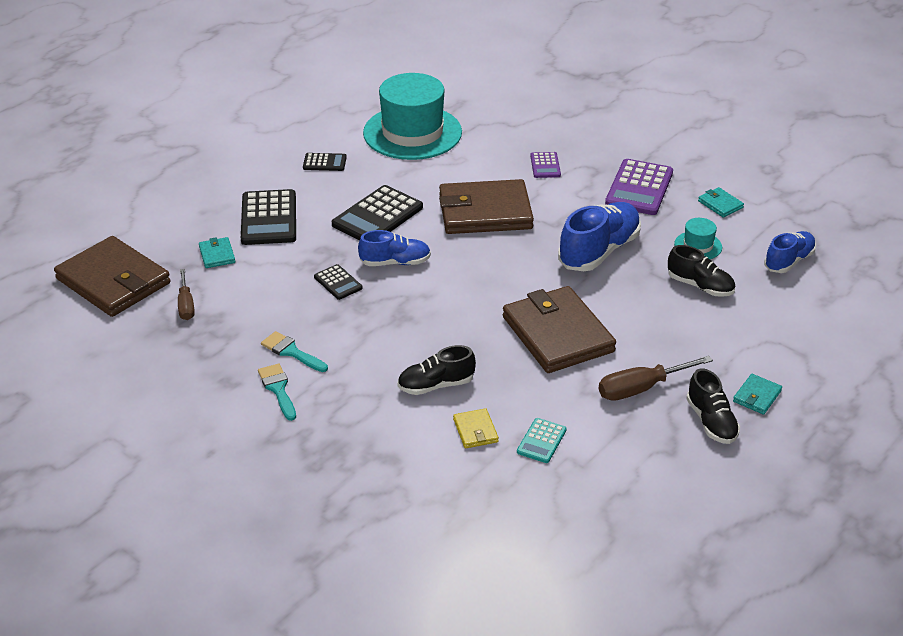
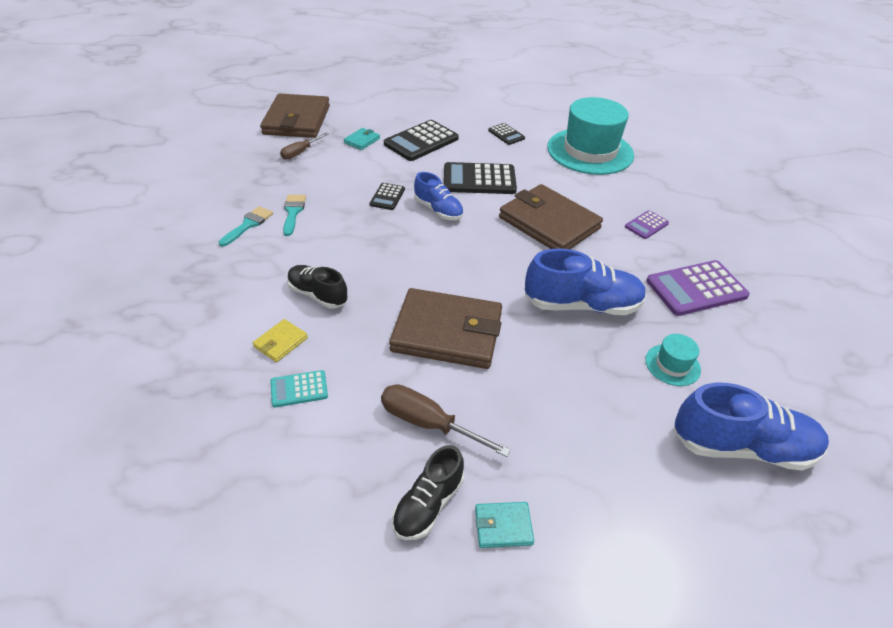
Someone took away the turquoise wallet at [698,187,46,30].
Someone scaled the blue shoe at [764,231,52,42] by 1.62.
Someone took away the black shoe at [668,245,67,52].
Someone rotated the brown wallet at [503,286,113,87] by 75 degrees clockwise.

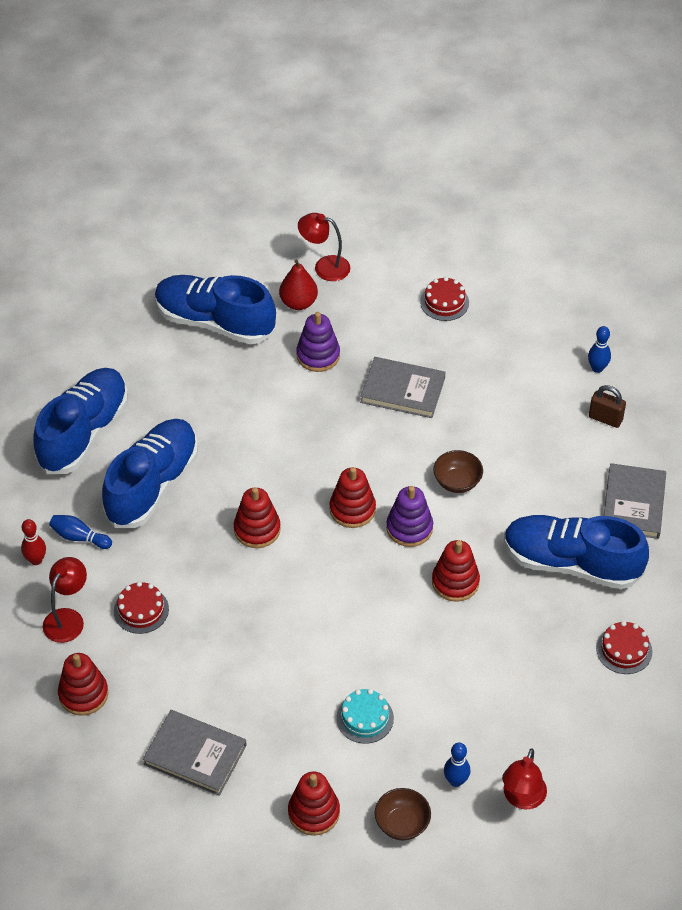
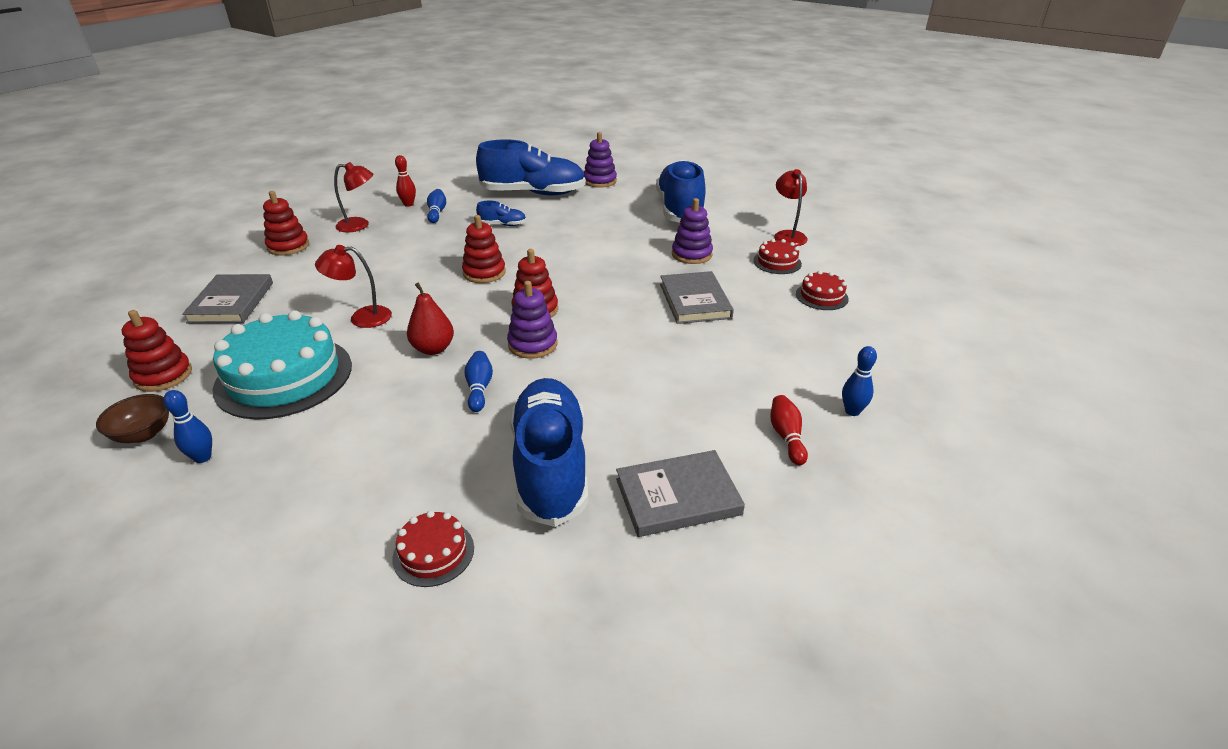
Someone carried the red pear from [279,260,39,50] to [407,282,47,73].
Someone swapped the brown padlock at [589,385,37,43] for the red bowling pin at [770,395,38,70].
Someone scaled the blue shoe at [102,419,96,109] by 0.42.
Someone took away the brown bowl at [433,450,50,43].
Someone swapped the red stacking toy at [432,540,48,62] for the blue bowling pin at [465,351,28,61].
Someone carried the red cake from [114,582,55,52] to [753,239,49,35].
Someone scaled the turquoise cake at [336,689,58,55] by 2.15.
Someone carried the red lamp from [502,748,45,61] to [315,245,77,83].
Someone put down the purple stacking toy at [583,132,34,56].

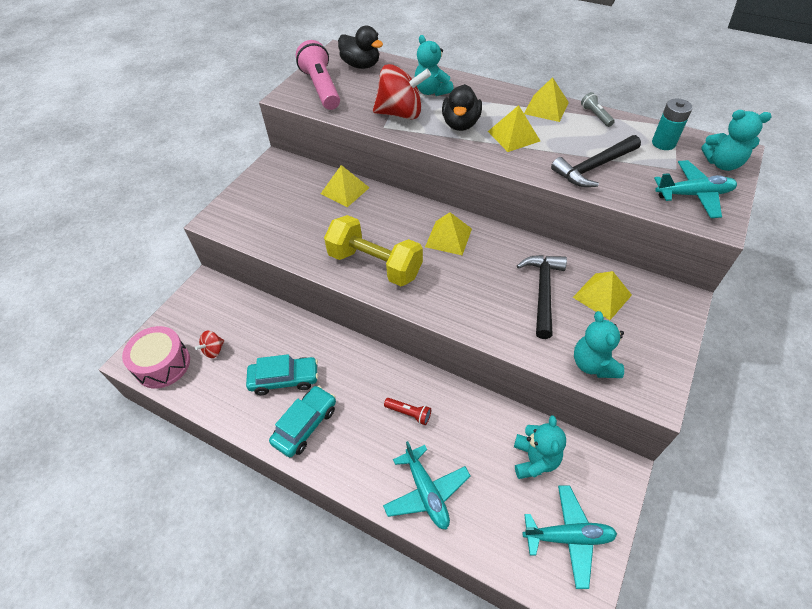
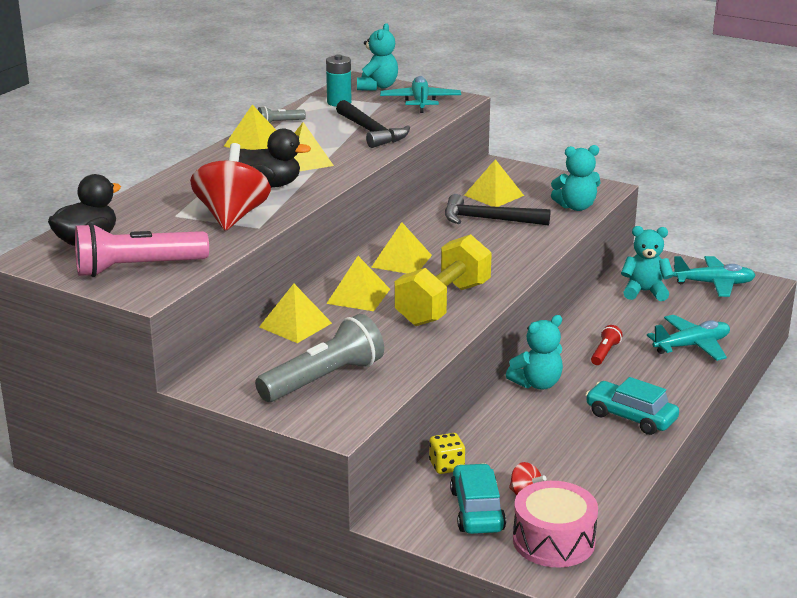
Someone carried the turquoise teddy bear from [414,35,40,61] to [506,315,57,75].
Someone carried the turquoise car from [246,354,72,41] to [450,463,56,71].
Someone rotated the turquoise plane at [523,485,94,104] by 90 degrees clockwise.
Someone put down the yellow pyramid at [326,256,64,55].
Someone put down the grey flashlight at [255,314,129,88].
Someone put down the yellow dice at [429,433,36,41].

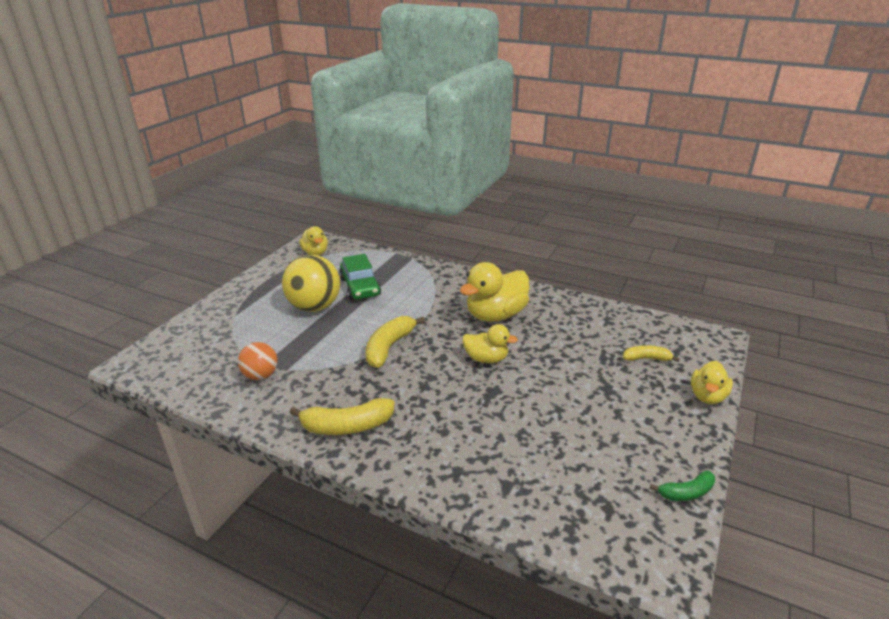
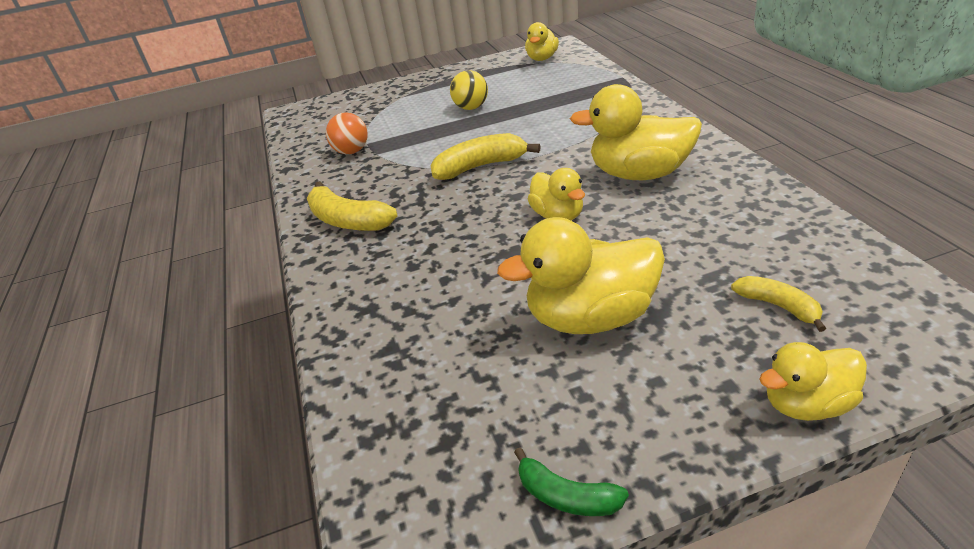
Someone took away the green car at [339,254,42,46].
Someone scaled the yellow ball at [282,255,58,57] by 0.57.
Someone put down the yellow duck at [497,217,168,117].

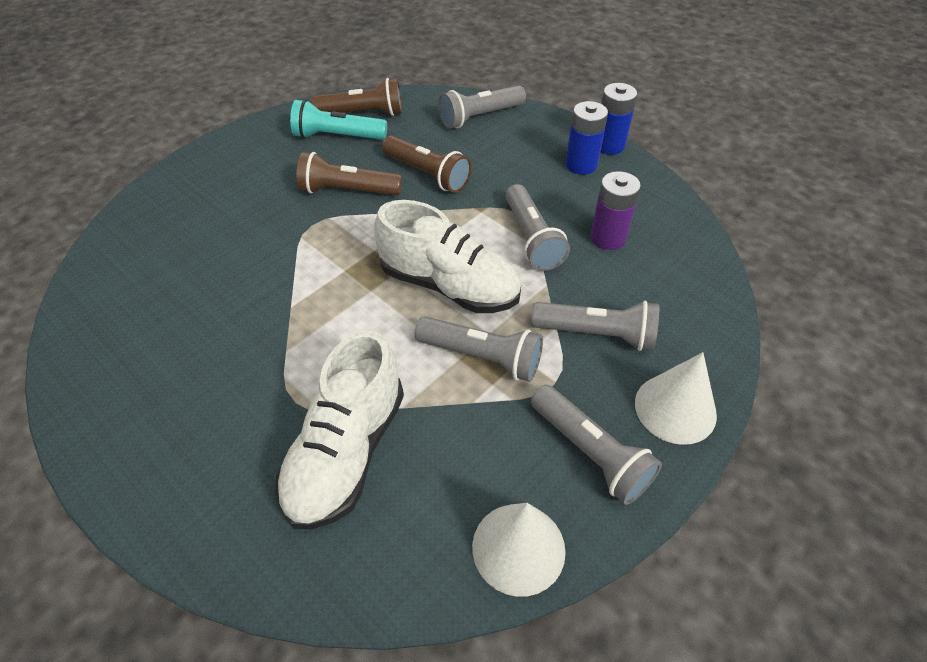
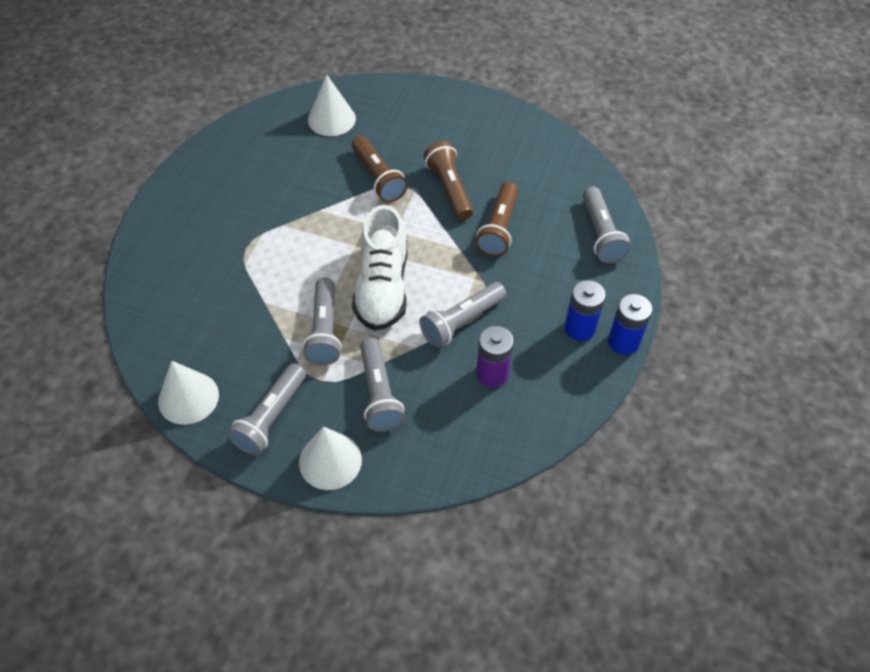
Someone carried the brown flashlight from [310,78,92,38] to [352,136,56,67].
Someone rotated the grey flashlight at [438,85,88,44] by 135 degrees counterclockwise.
Someone took away the turquoise flashlight at [290,99,97,41].
Someone took away the white shoe at [275,331,129,198].
Someone put down the white cone at [308,74,48,62].

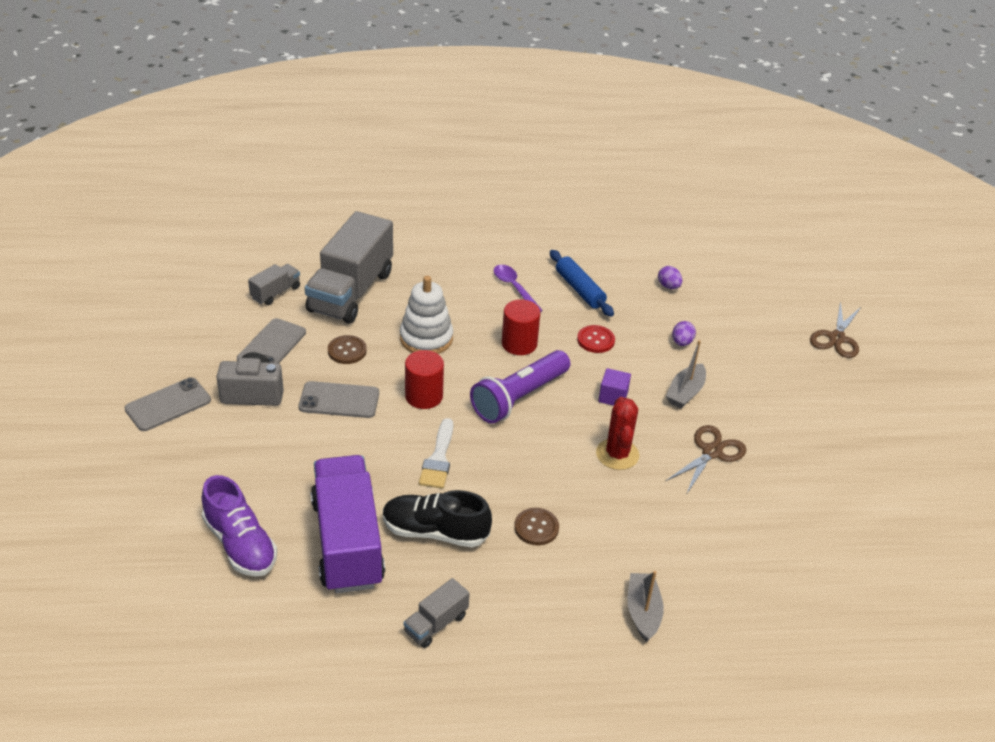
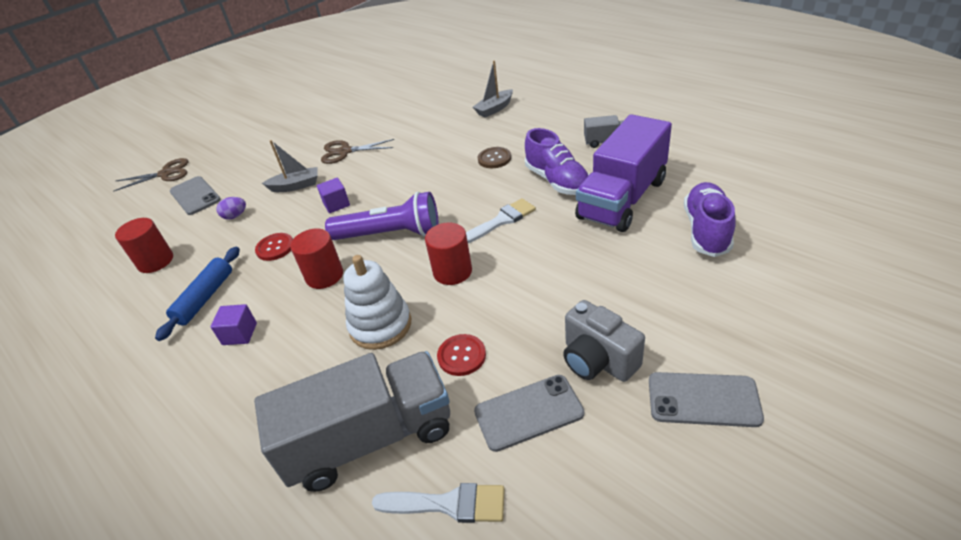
Someone swapped the grey truck at [248,264,52,41] for the white brush at [372,483,133,40].
Someone swapped the purple spoon at [494,265,49,47] for the purple cube at [210,304,47,41].
Someone swapped the purple egg at [658,266,25,23] for the red cylinder at [115,218,58,55].
Someone repainted the brown button at [328,335,39,29], which became the red button at [437,334,49,42].
Someone carried the grey phone from [299,381,80,37] to [170,176,51,39].
Someone took away the red cactus at [596,397,43,73].
Someone repainted the black shoe at [383,490,109,57], which became the purple shoe at [525,128,64,67].

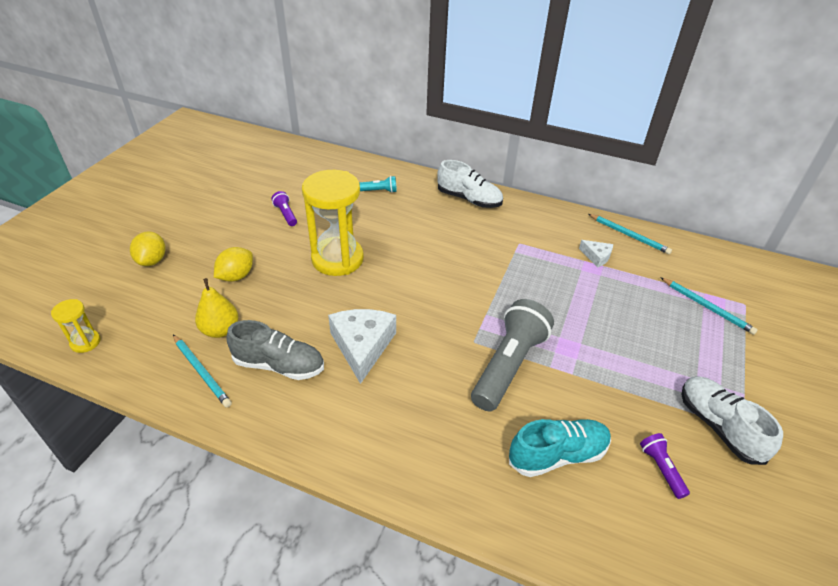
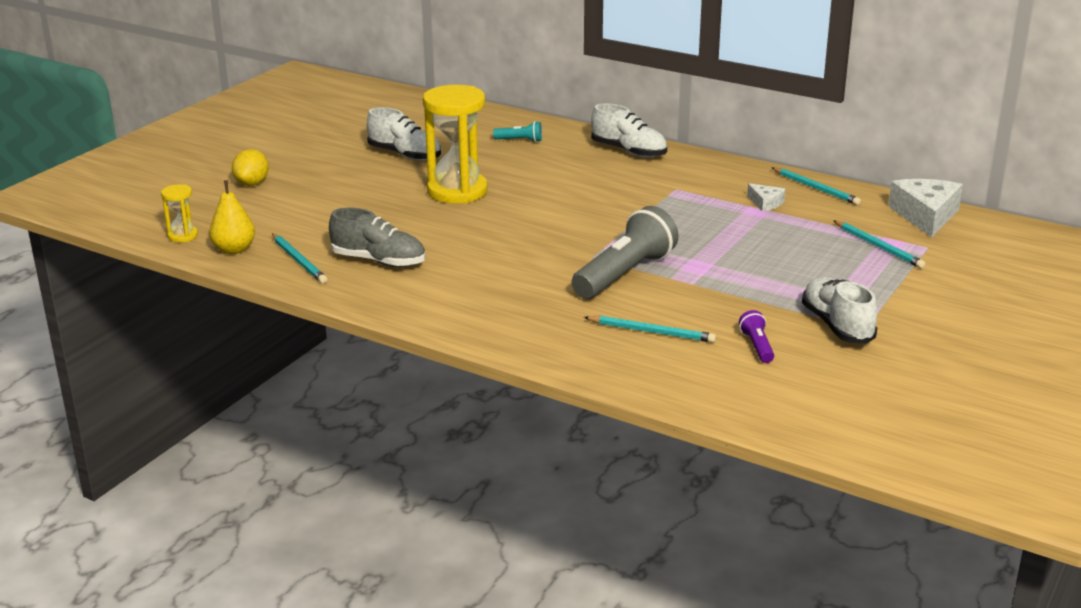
Someone swapped the purple flashlight at [271,191,26,35] for the white shoe at [367,107,74,54].
Someone took away the yellow lemon at [214,247,39,35].
Someone carried the yellow pear from [195,278,43,60] to [209,180,46,74].
Someone carried the white cheese from [328,309,68,75] to [888,179,75,59].
Someone swapped the turquoise shoe at [509,419,102,58] for the turquoise pencil at [584,316,132,27].

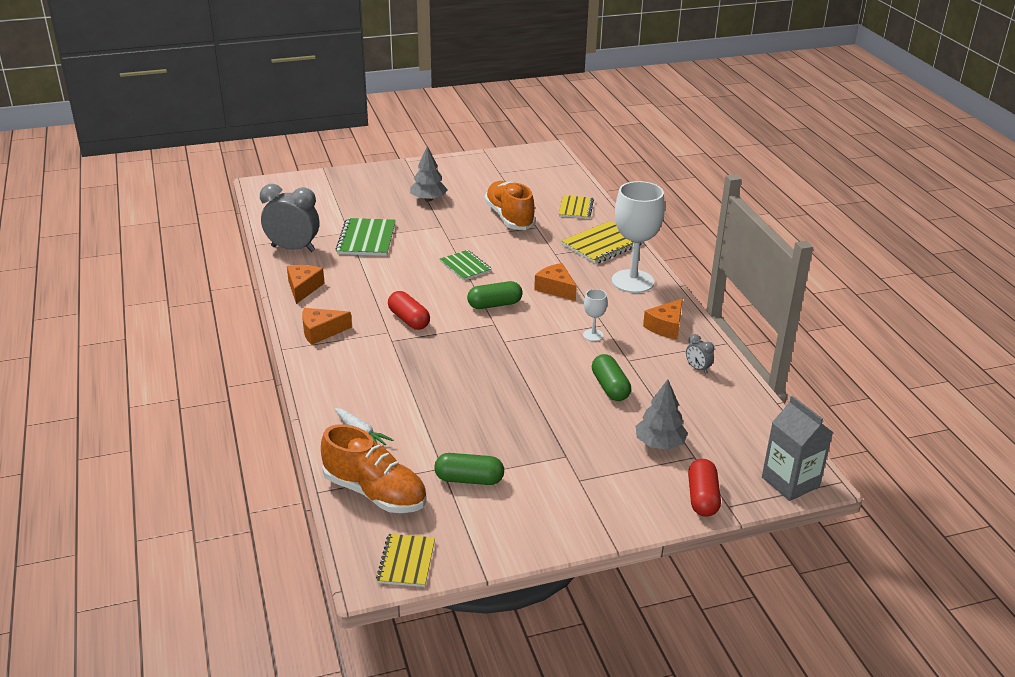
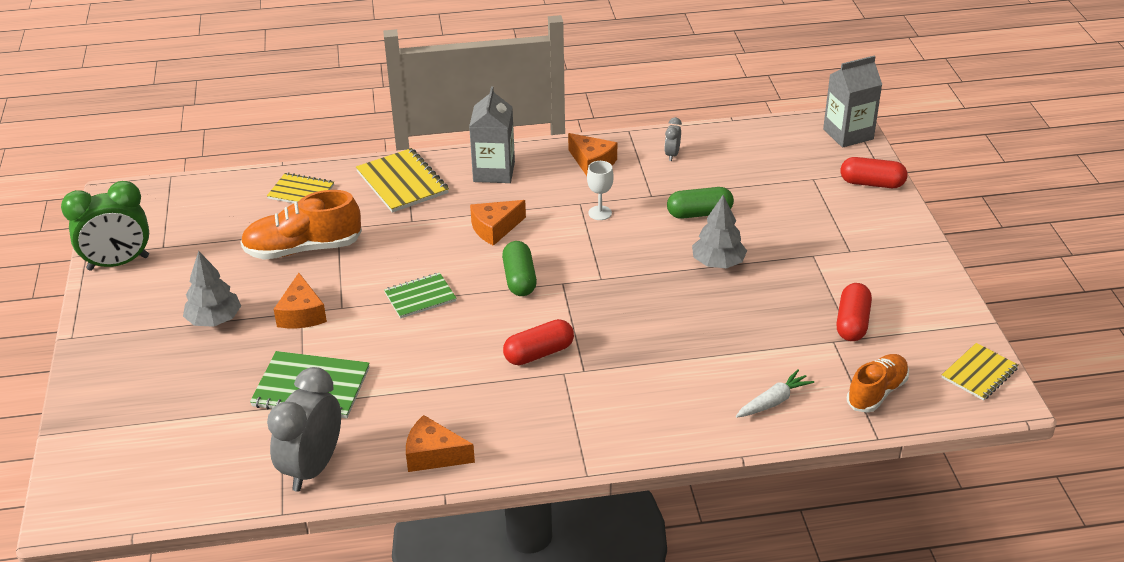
Someone swapped the white goblet at [612,181,53,112] for the grey carton at [469,86,46,97].
Someone carried the orange cheese from [302,308,50,37] to [274,273,53,55].
Someone rotated the grey clock at [686,334,28,40] by 135 degrees clockwise.
Someone carried the grey tree from [636,379,52,71] to [692,195,55,73].
Someone scaled the orange shoe at [321,424,106,89] by 0.66.
Someone repainted the green capsule at [434,453,70,32], which became the red capsule at [836,283,36,58].
Someone rotated the yellow notebook at [376,534,59,53] by 60 degrees counterclockwise.
Someone put down the green clock at [61,181,88,90].

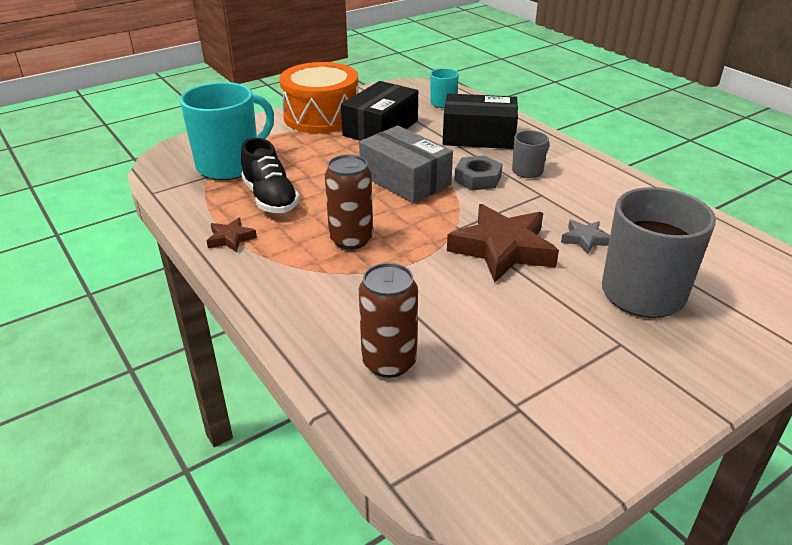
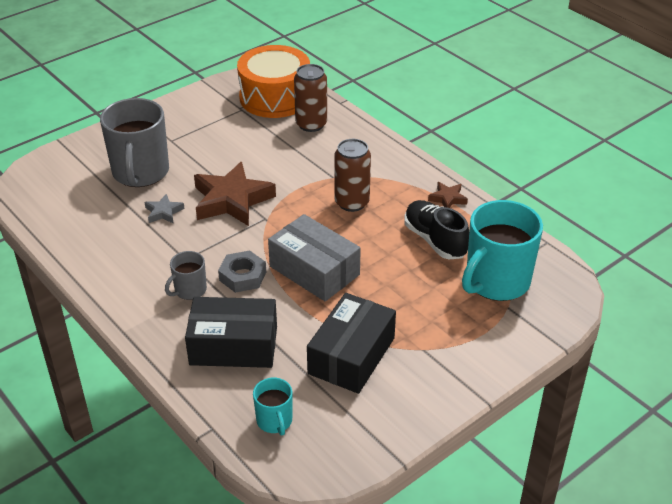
Someone carried the orange drum from [279,62,80,71] to [237,45,73,73].

